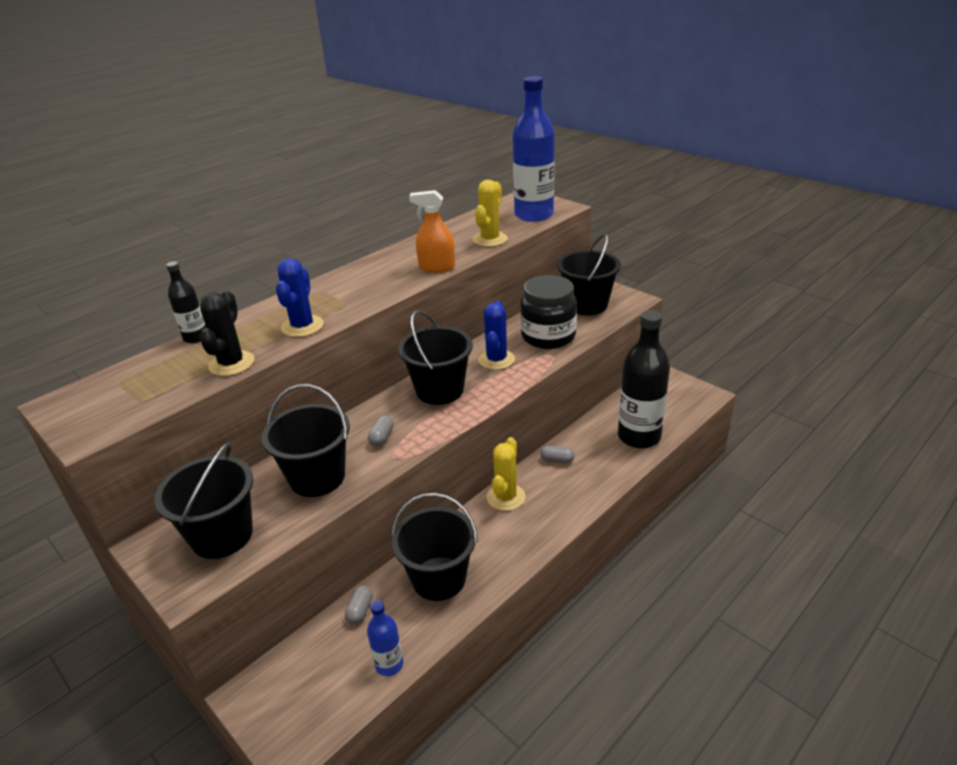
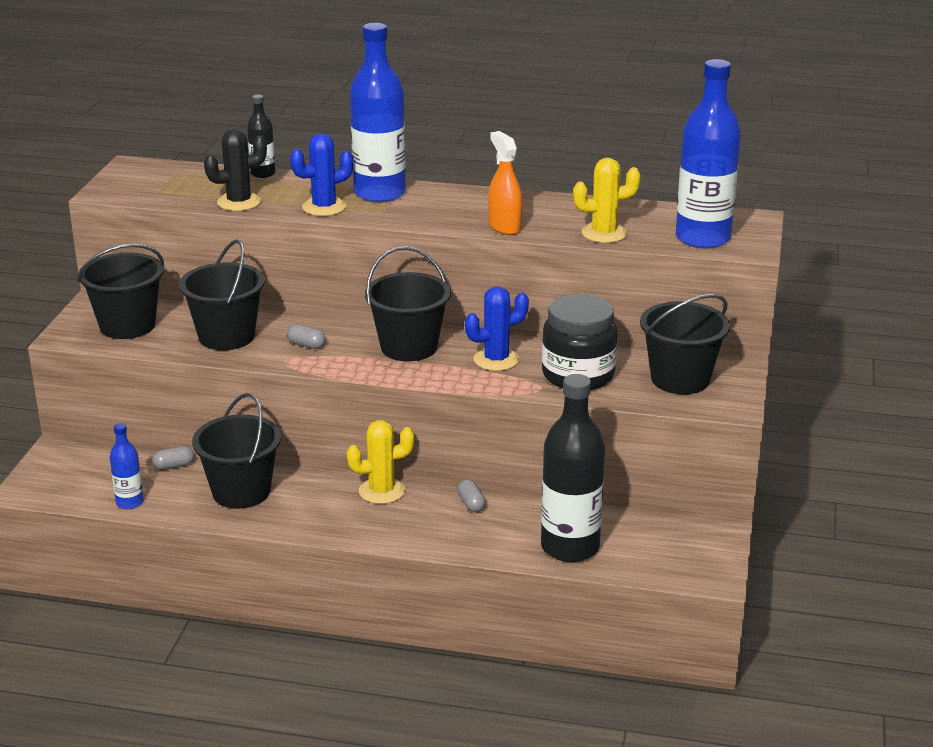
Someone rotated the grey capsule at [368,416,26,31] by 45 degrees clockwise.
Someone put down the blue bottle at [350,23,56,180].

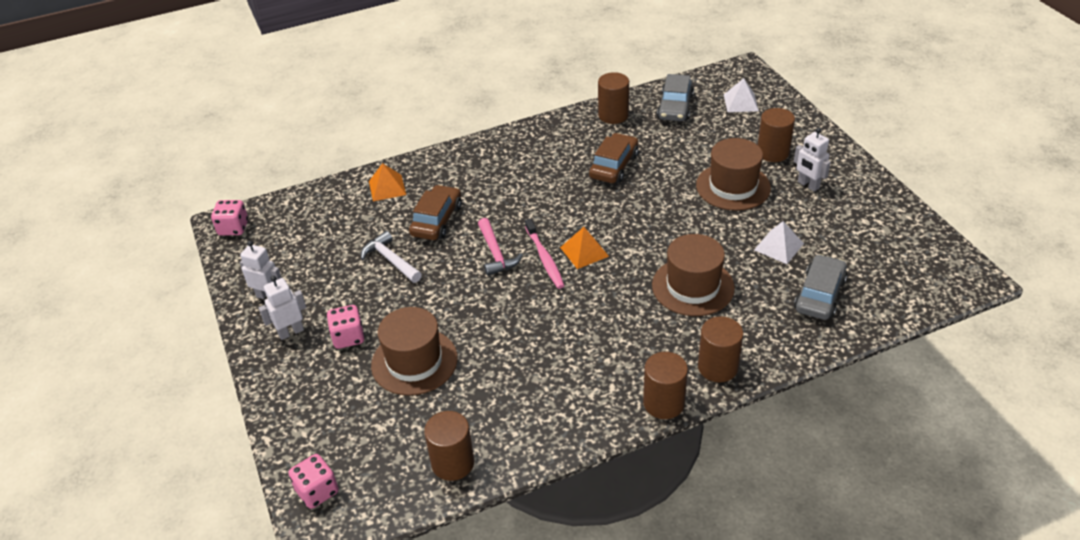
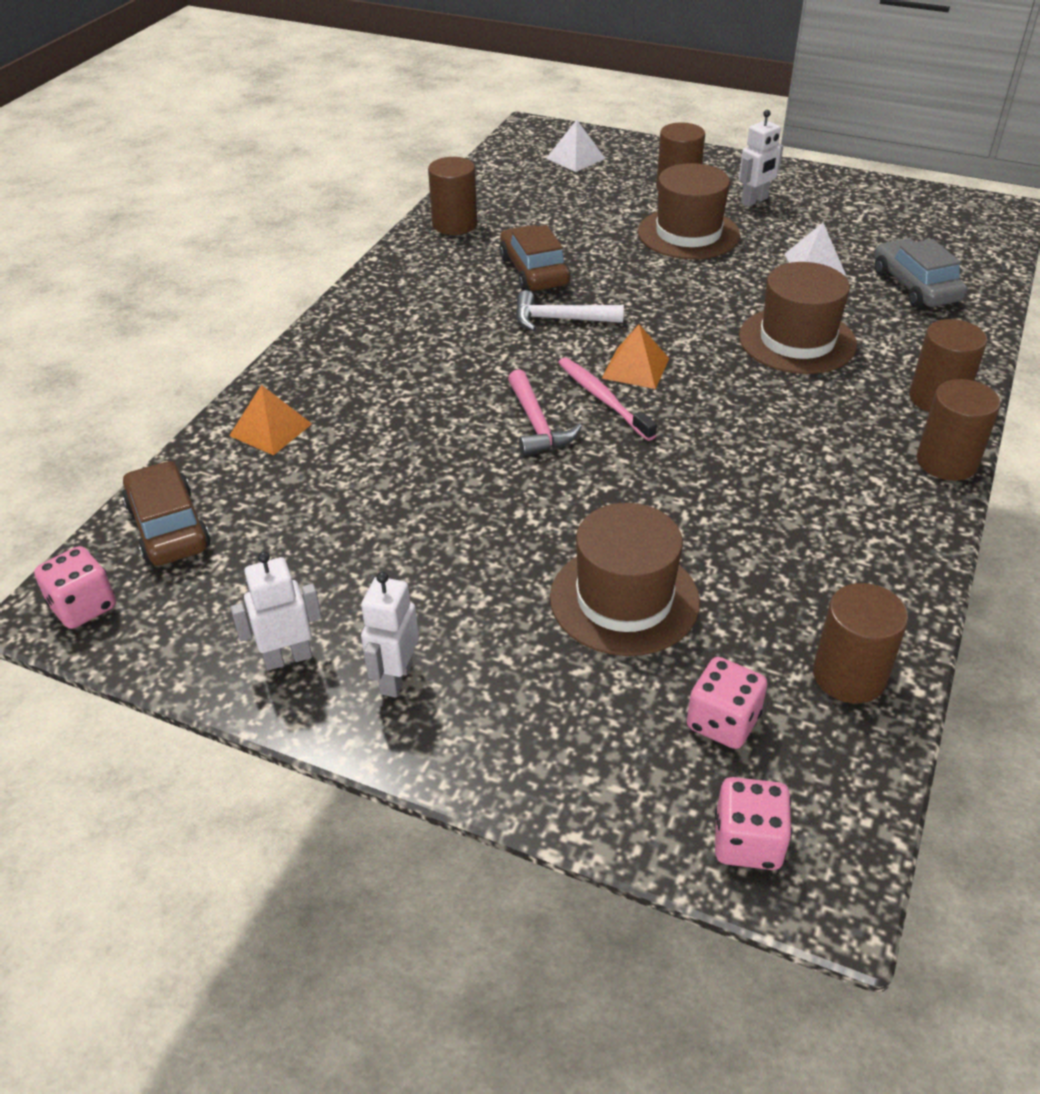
Someone took away the grey car at [657,74,37,47].
Someone rotated the white robot at [794,128,37,64] by 45 degrees counterclockwise.
Someone carried the brown car from [409,185,53,55] to [122,461,89,105].
Someone rotated the pink hammer at [478,218,45,58] by 45 degrees clockwise.
Someone rotated the pink toothbrush at [525,219,39,70] by 150 degrees counterclockwise.
Someone carried the white hammer from [361,231,61,52] to [516,290,108,41].
Someone carried the pink dice from [327,305,38,44] to [687,657,80,92].

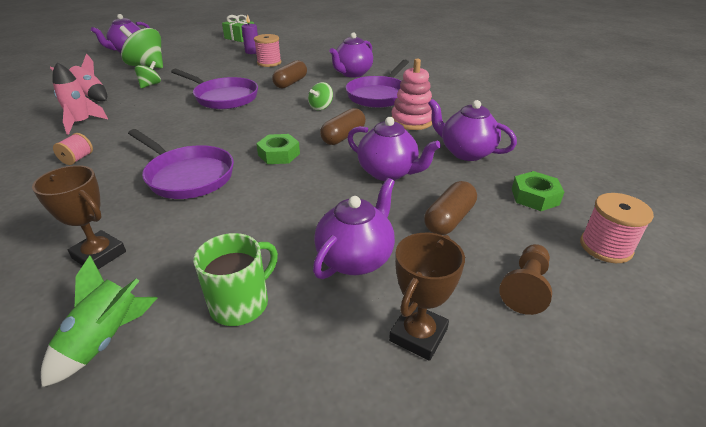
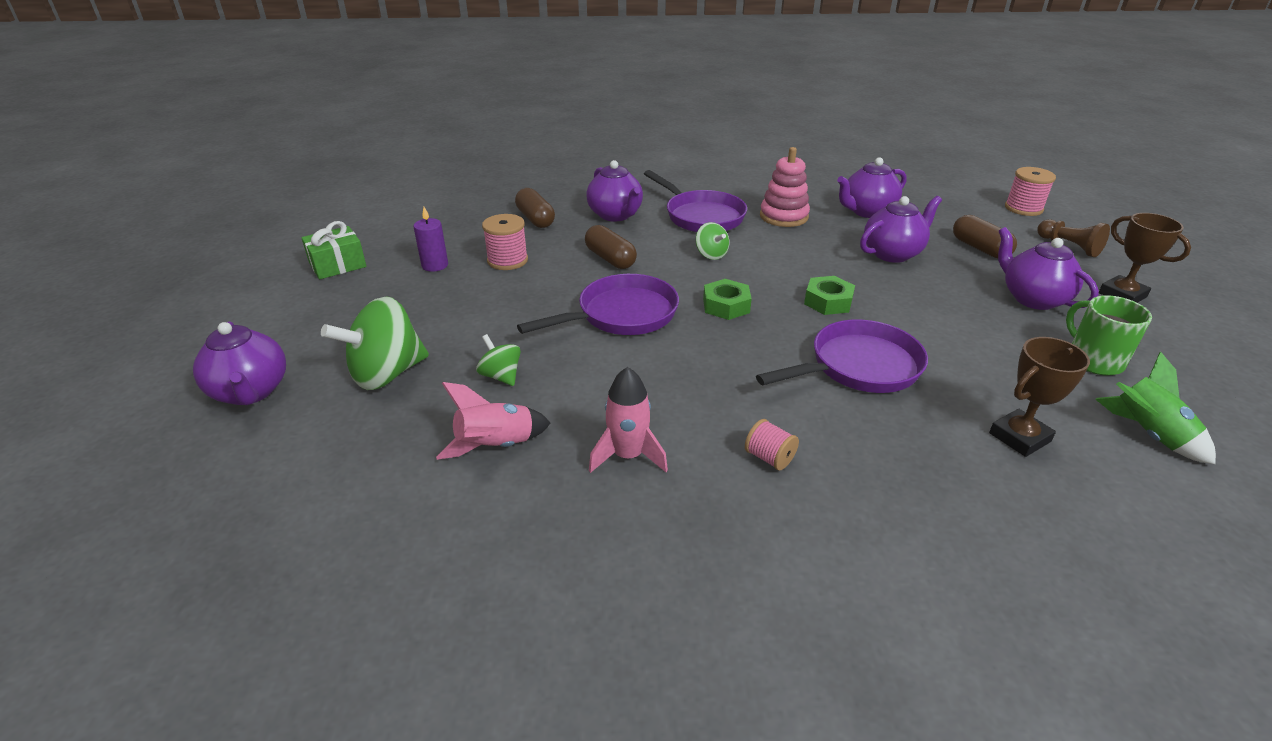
Someone carried the brown capsule from [320,108,46,37] to [515,188,40,40].
Someone carried the green nut from [512,171,52,40] to [703,279,49,41].

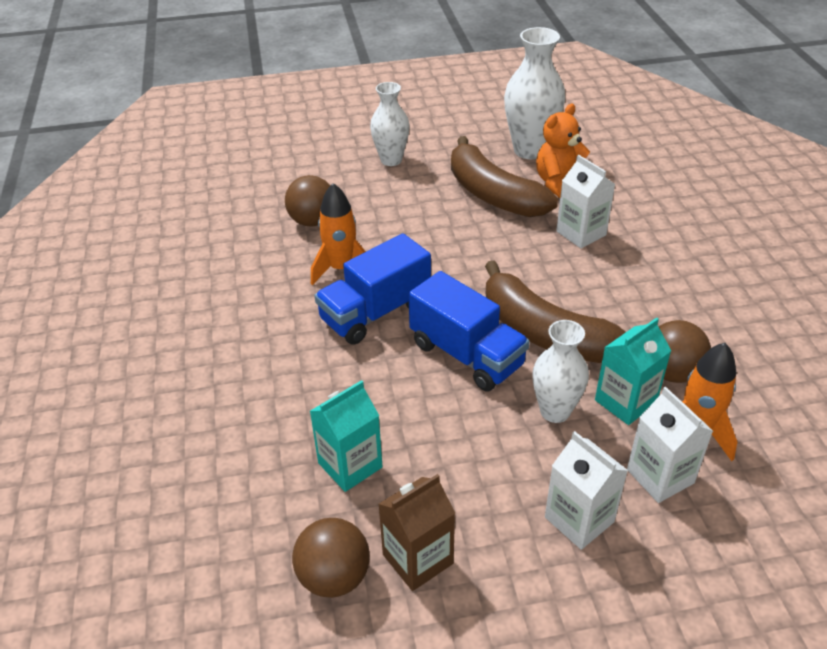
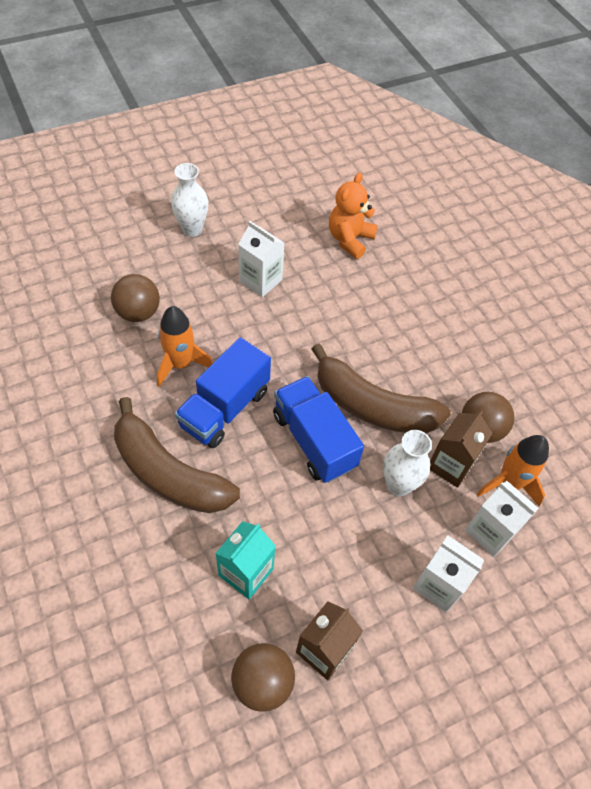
Someone took away the white vase at [504,27,61,132].
Someone carried the brown banana from [451,136,107,81] to [114,397,126,116].
Someone carried the white carton from [556,155,59,93] to [238,221,46,76].
Someone rotated the blue truck at [408,271,122,121] by 150 degrees counterclockwise.
Someone repainted the turquoise carton at [595,317,76,108], which became the brown carton at [430,411,63,77].

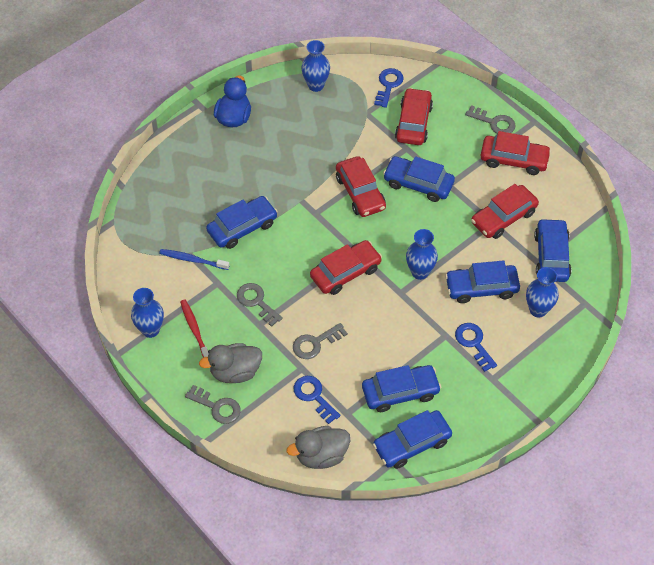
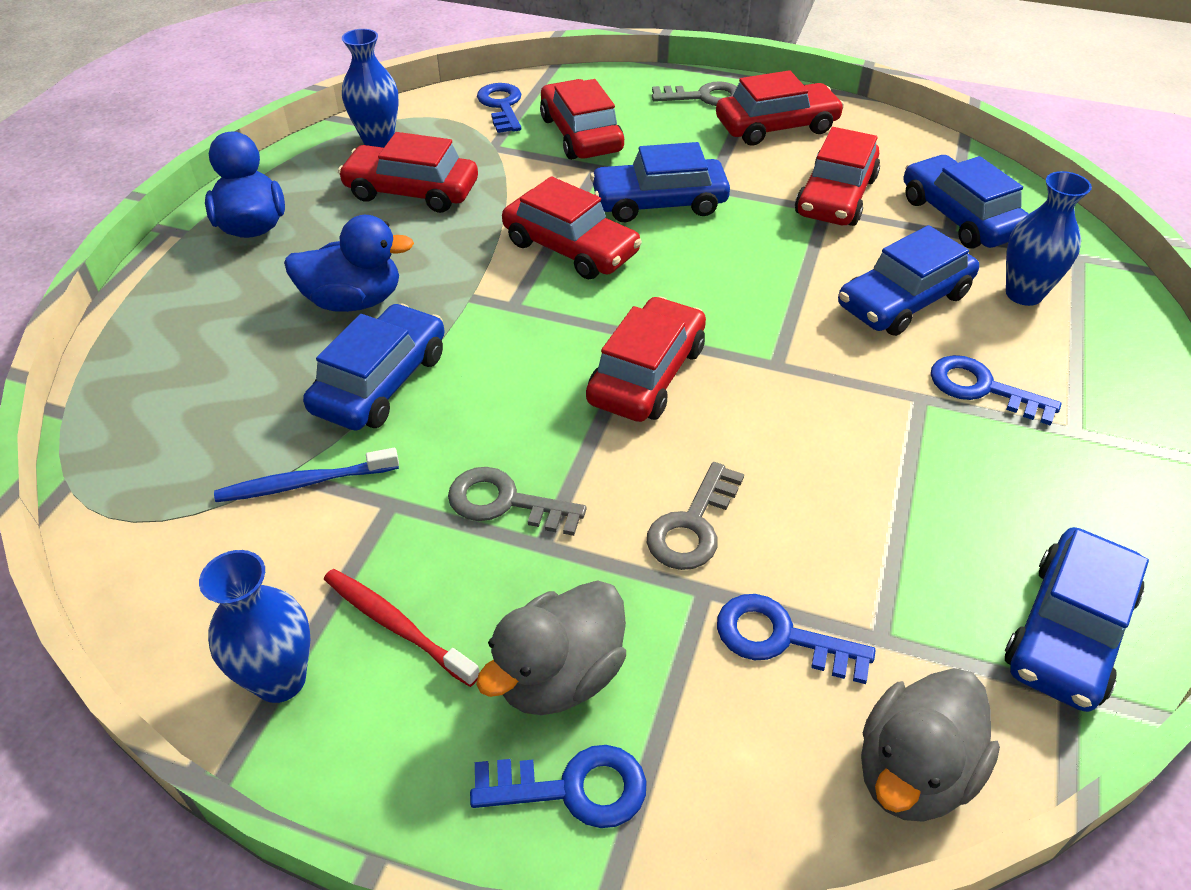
Someone took away the blue vase at [406,229,32,51].
Someone took away the blue car at [362,365,79,47].
Someone repainted the grey key at [185,385,56,39], which became the blue key at [470,745,177,83].
Someone put down the red car at [338,132,140,81].
Someone put down the blue duck at [284,215,130,97].

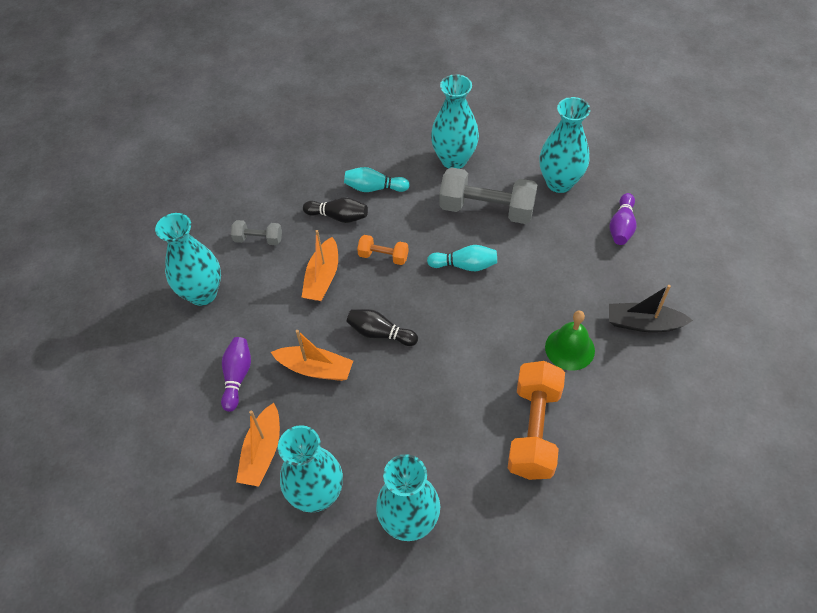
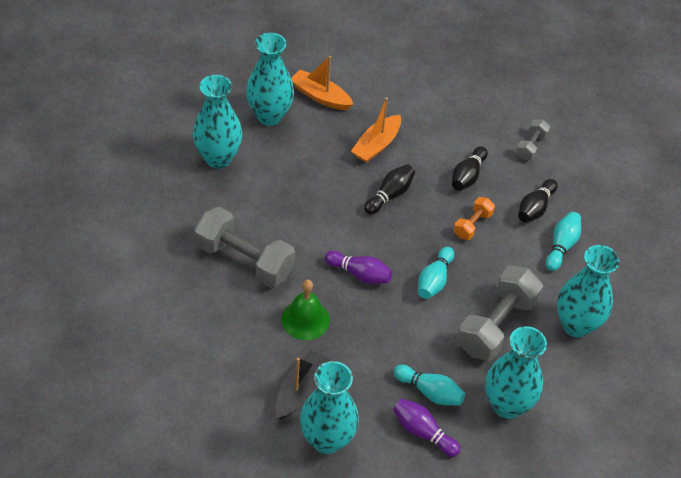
Someone carried the turquoise vase from [155,213,66,93] to [300,361,59,93].
Someone swapped the orange boat at [302,230,36,71] for the black bowling pin at [452,146,36,45].
Someone carried the purple bowling pin from [221,337,30,75] to [325,251,68,33].
Someone repainted the orange dumbbell at [508,361,57,119], which became the grey dumbbell at [194,207,101,80].
Someone put down the turquoise bowling pin at [393,365,72,41].

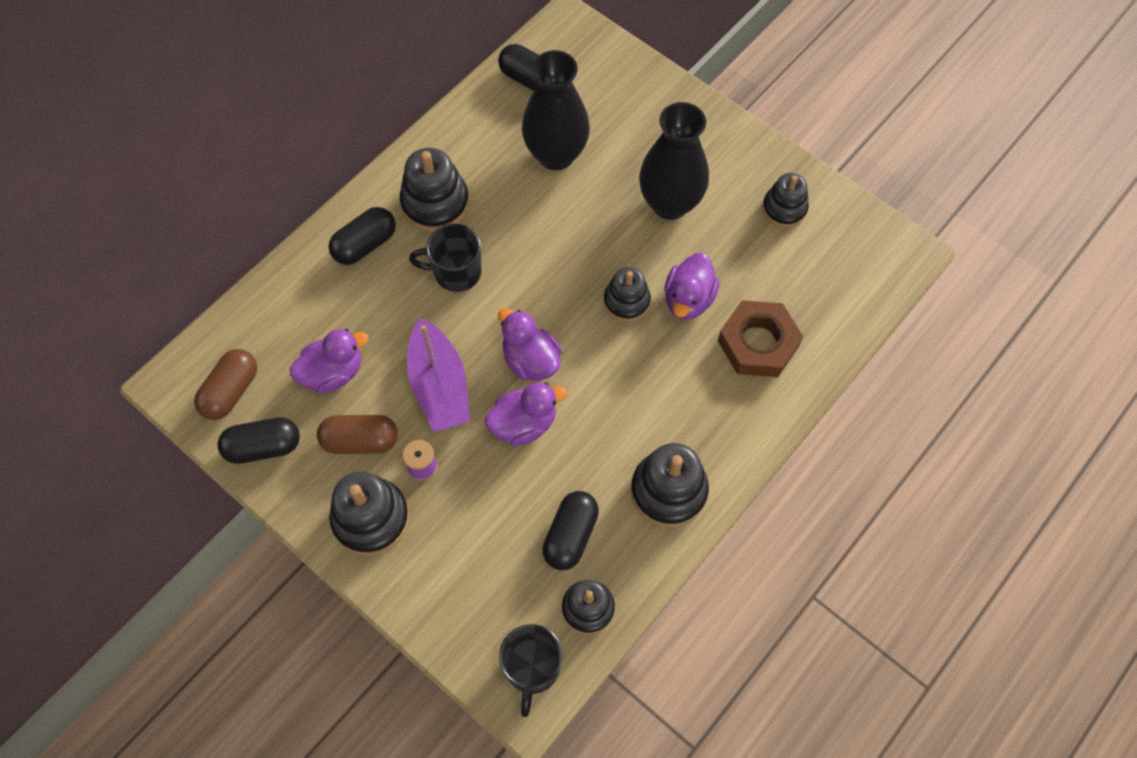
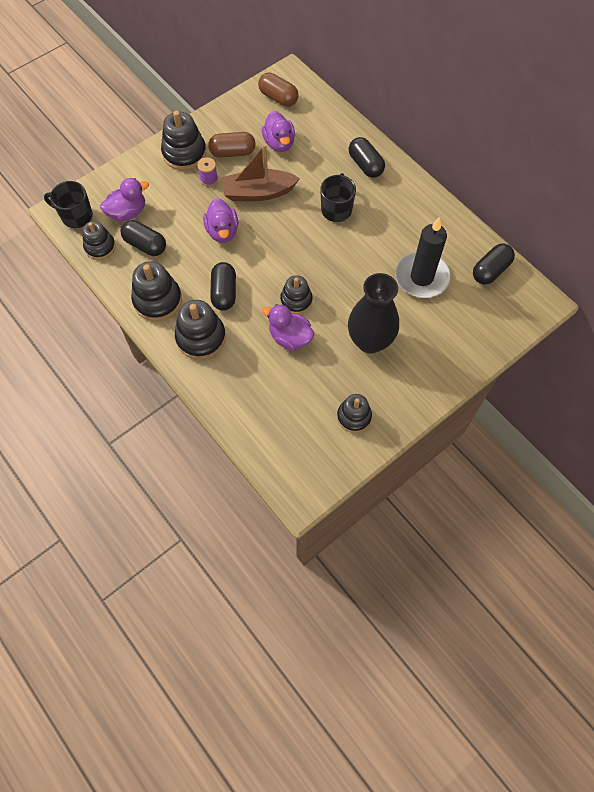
Someone swapped the black vase at [522,50,68,120] for the black candle at [395,217,56,81].
Someone carried the black stacking toy from [400,148,69,84] to [175,300,51,60].
Someone took away the brown nut at [718,300,85,77].
Someone carried the purple duck from [498,308,64,73] to [100,178,49,44].
Someone repainted the purple boat at [407,318,63,114], which became the brown boat at [222,144,78,57].
Someone rotated the brown capsule at [317,415,81,39] by 75 degrees clockwise.
Someone carried the black capsule from [217,417,83,47] to [210,262,26,49].

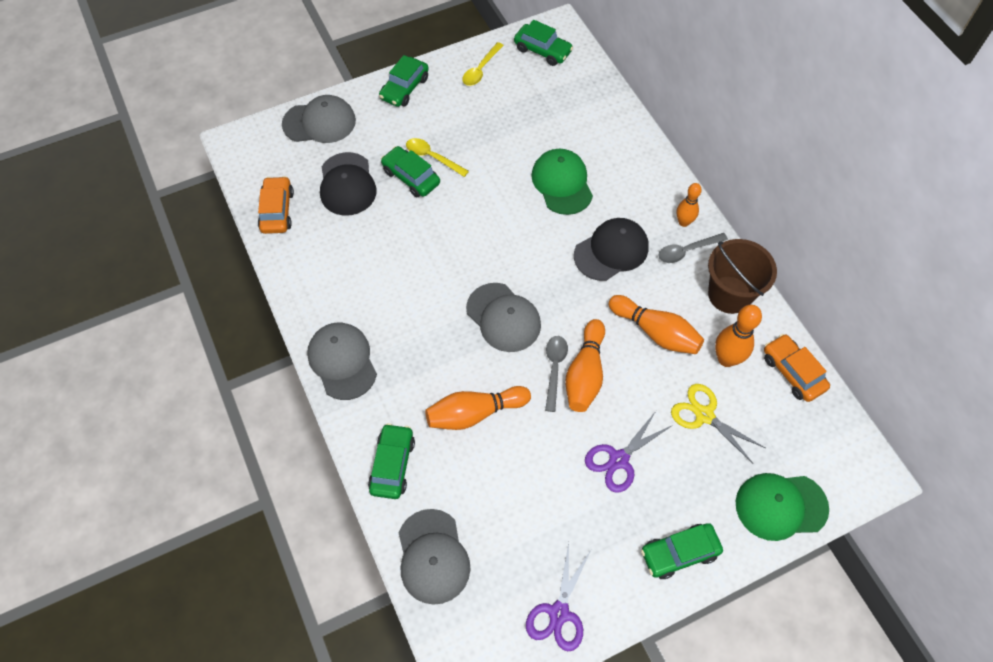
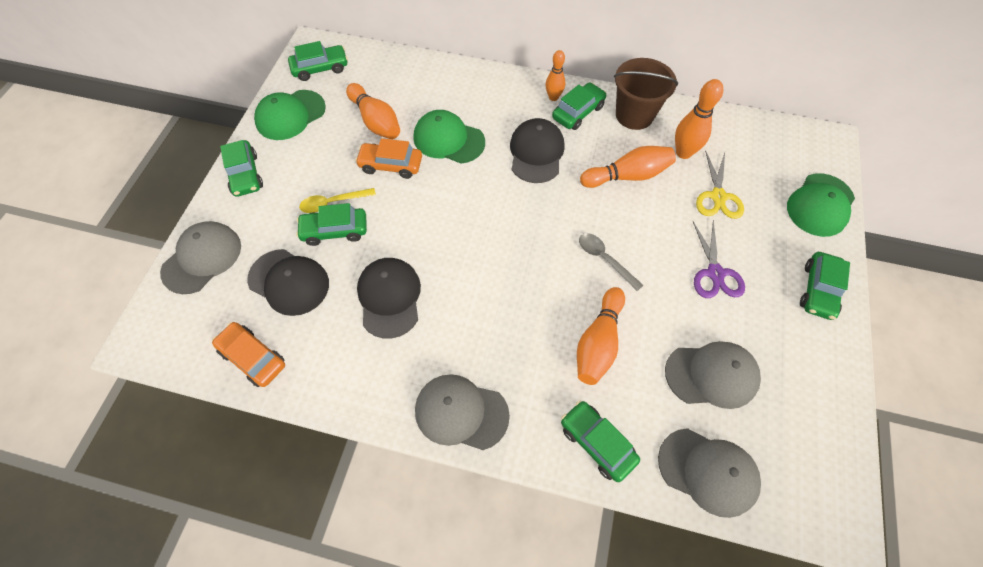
Someone swapped the yellow spoon at [462,42,42,44] for the green cap at [254,90,72,50].
Someone swapped the grey spoon at [658,233,70,30] for the green car at [552,82,55,48].
Someone carried the grey cap from [466,283,75,69] to [665,341,96,68].
Someone carried the orange bowling pin from [565,319,40,93] to [346,83,54,56].
Someone carried the orange car from [764,334,66,68] to [355,138,67,41].
Someone rotated the yellow scissors at [671,384,94,79] by 75 degrees counterclockwise.
Someone took away the purple scissors at [526,542,65,109].
Someone put down the black cap at [357,258,64,81].

